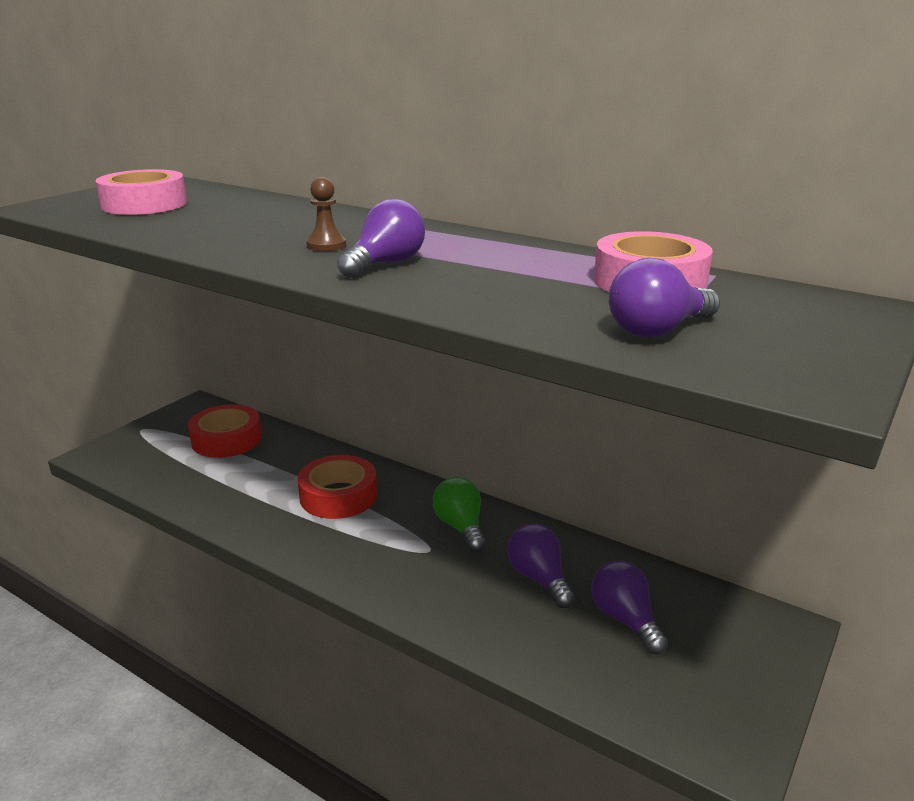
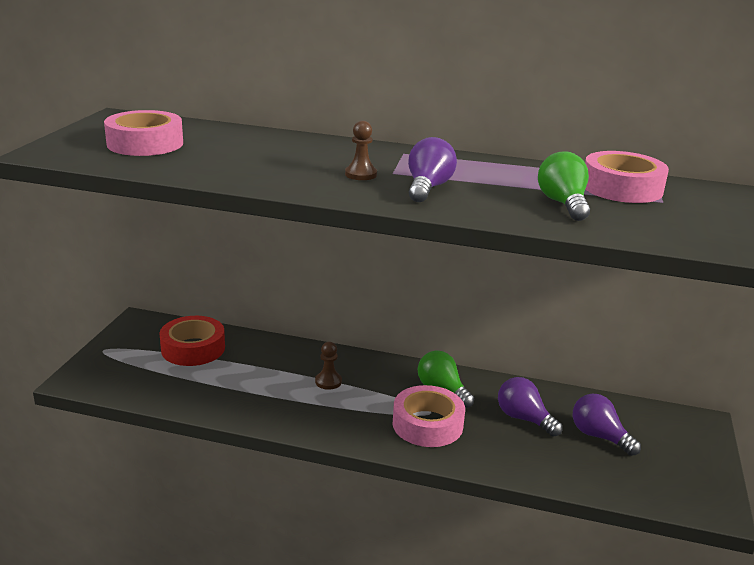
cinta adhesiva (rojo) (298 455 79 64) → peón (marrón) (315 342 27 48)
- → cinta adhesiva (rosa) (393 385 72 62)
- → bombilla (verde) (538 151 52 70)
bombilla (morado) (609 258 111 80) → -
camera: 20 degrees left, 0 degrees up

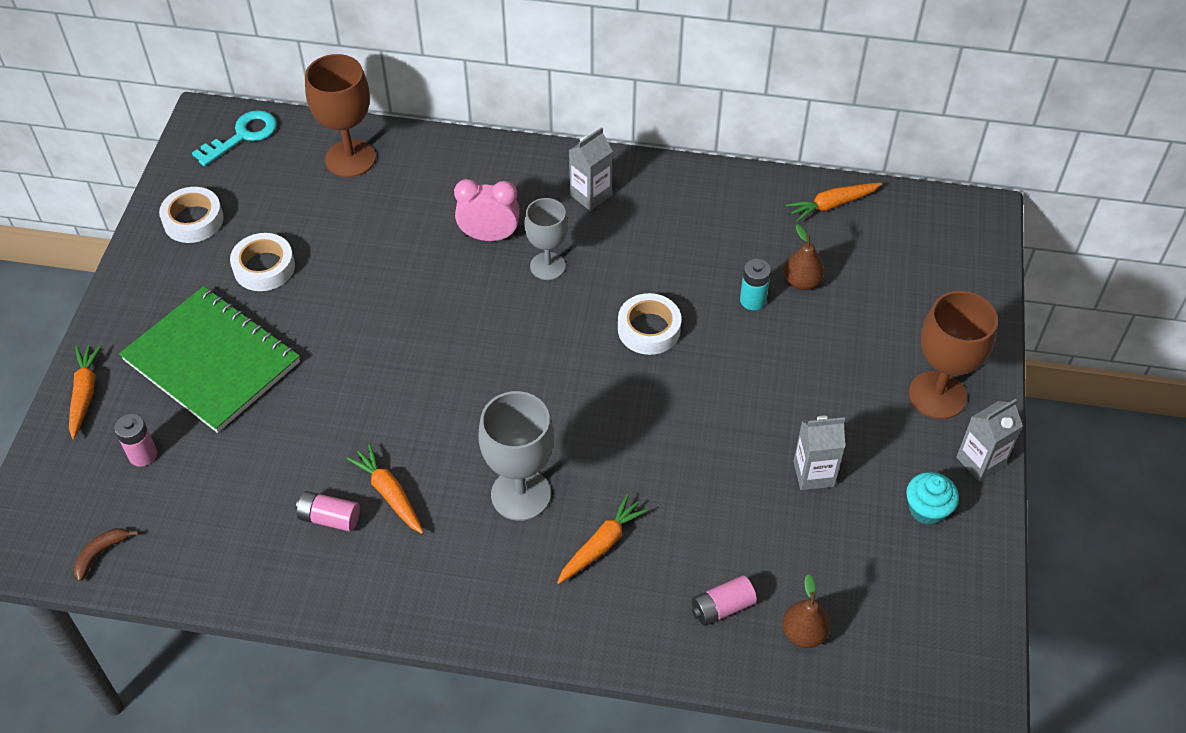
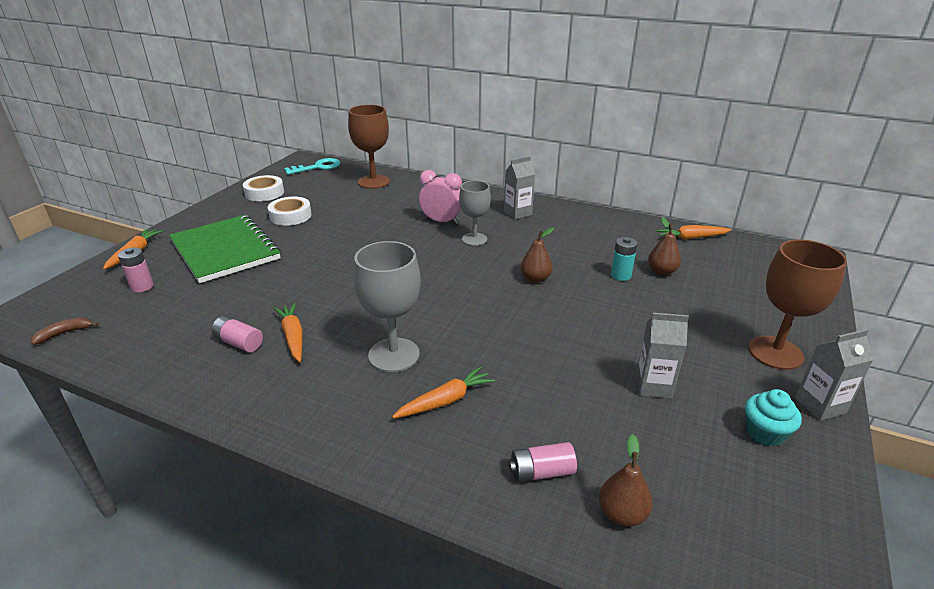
cinta adhesiva (blanco) (618 293 63 62) → pera (marrón) (521 227 33 56)
camera: 15 degrees right, 20 degrees down

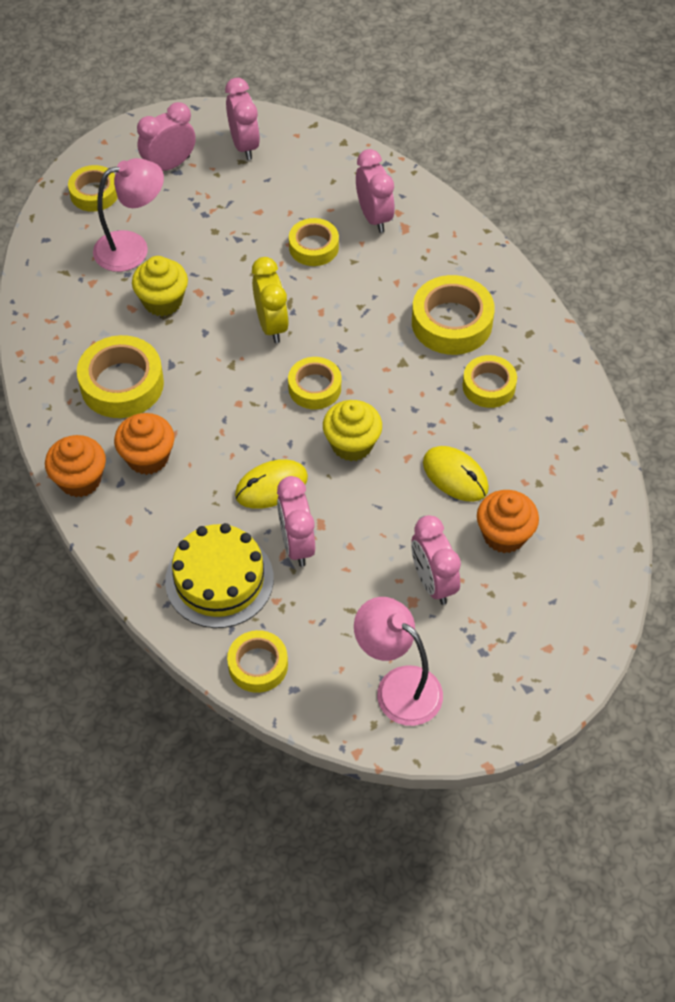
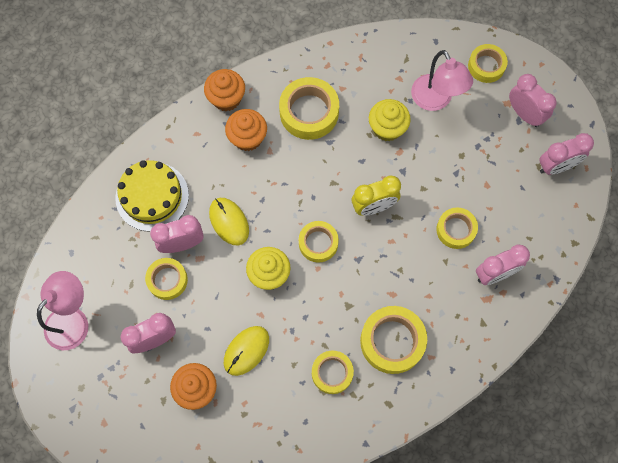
cinta adhesiva (amarillo) (227 630 61 63) → cinta adhesiva (amarillo) (145 258 43 42), move
camera: 85 degrees right, 15 degrees up

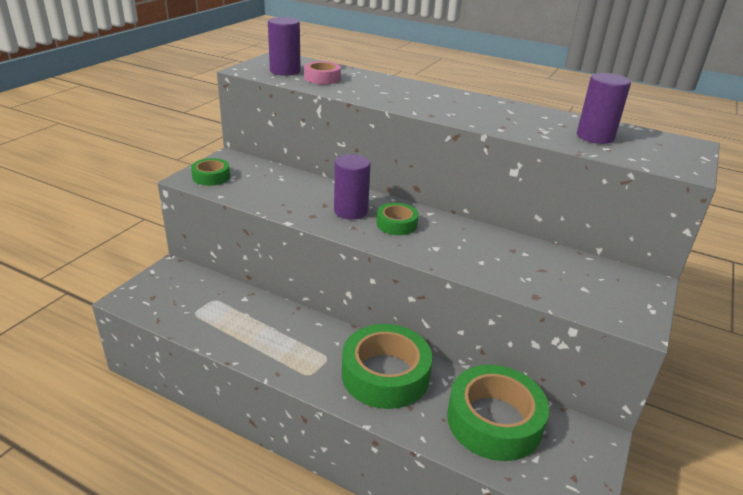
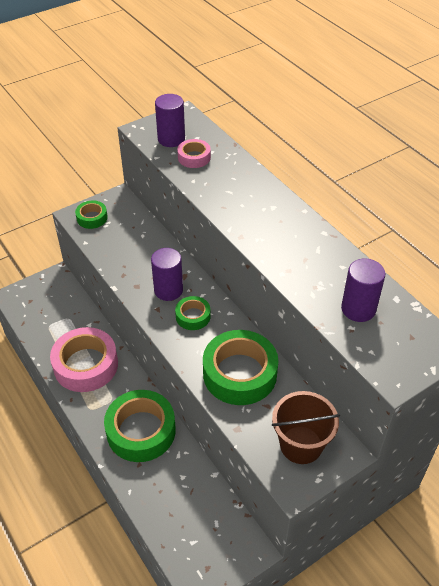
- → cinta adhesiva (rosa) (50 327 68 65)
cinta adhesiva (verde) (447 365 102 96) → cinta adhesiva (verde) (203 330 75 75), move
- → balde (marrón) (272 391 68 73)
camera: 30 degrees right, 15 degrees up

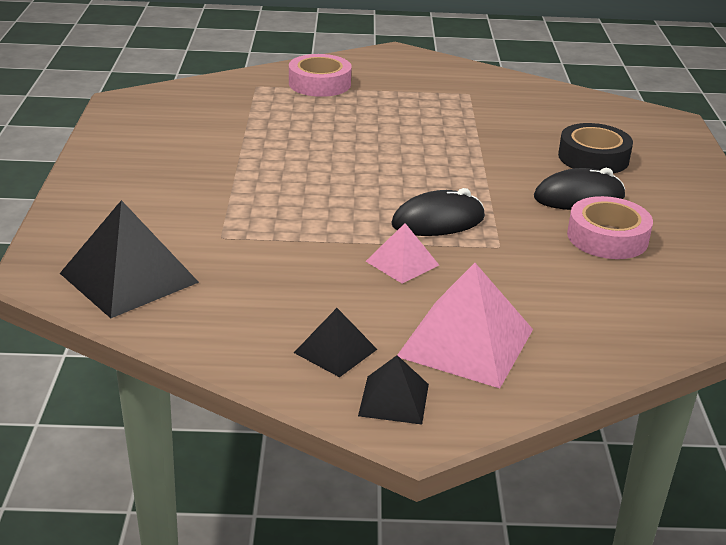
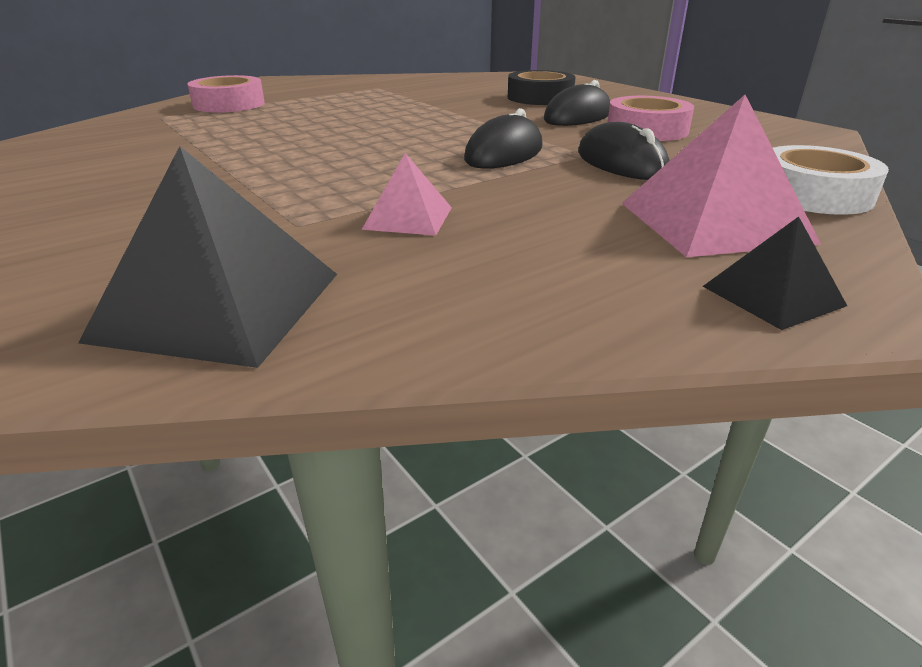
pirámide (rosa) (366 223 73 60) → pirámide (rosa) (362 153 90 83), move
- → ratón (negro) (578 122 92 58)
- → cinta adhesiva (blanco) (773 145 116 70)
pirámide (negro) (294 308 83 69) → -
camera: 35 degrees left, 0 degrees up

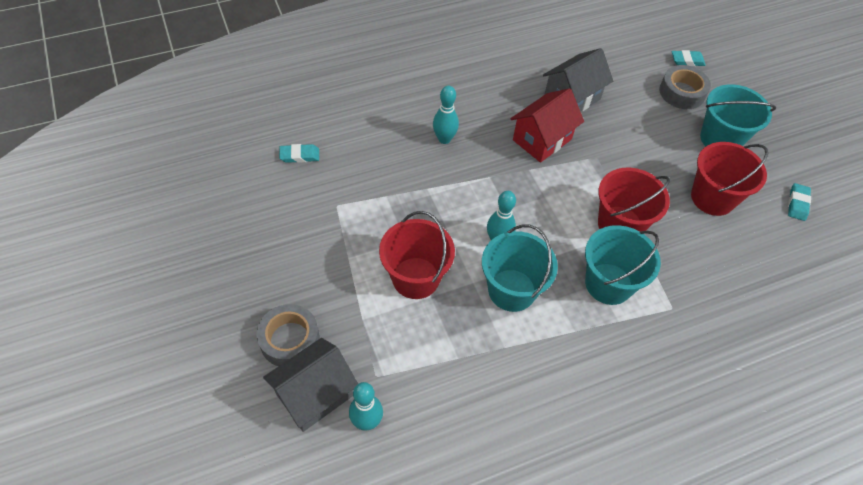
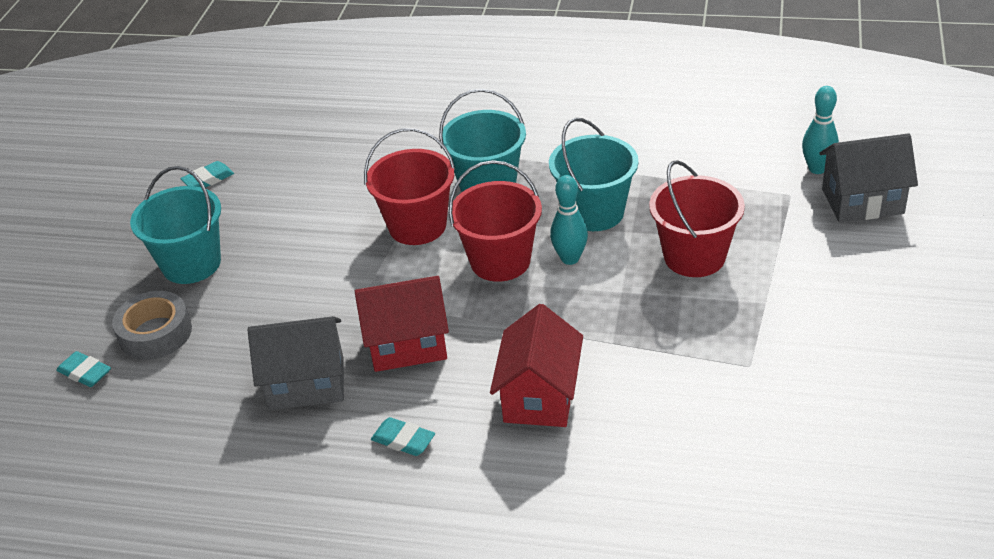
goma de borrar (turquesa) (279 144 40 19) → goma de borrar (turquesa) (371 417 64 39), move
balde (rojo) (691 142 77 74) → balde (rojo) (449 160 93 122), move
bolo (turquesa) (433 86 26 58) → casa (rojo) (490 304 93 123)
cinta adhesiva (gris) (256 304 64 62) → -
camera: 140 degrees left, 15 degrees down

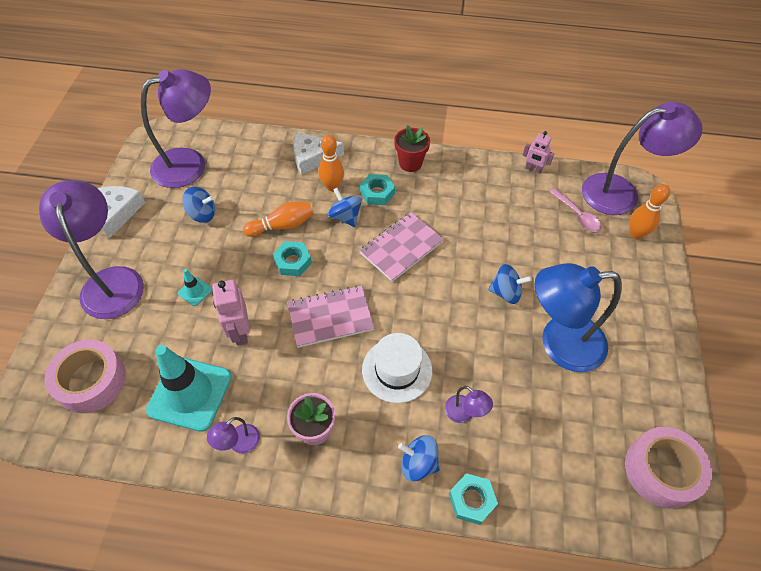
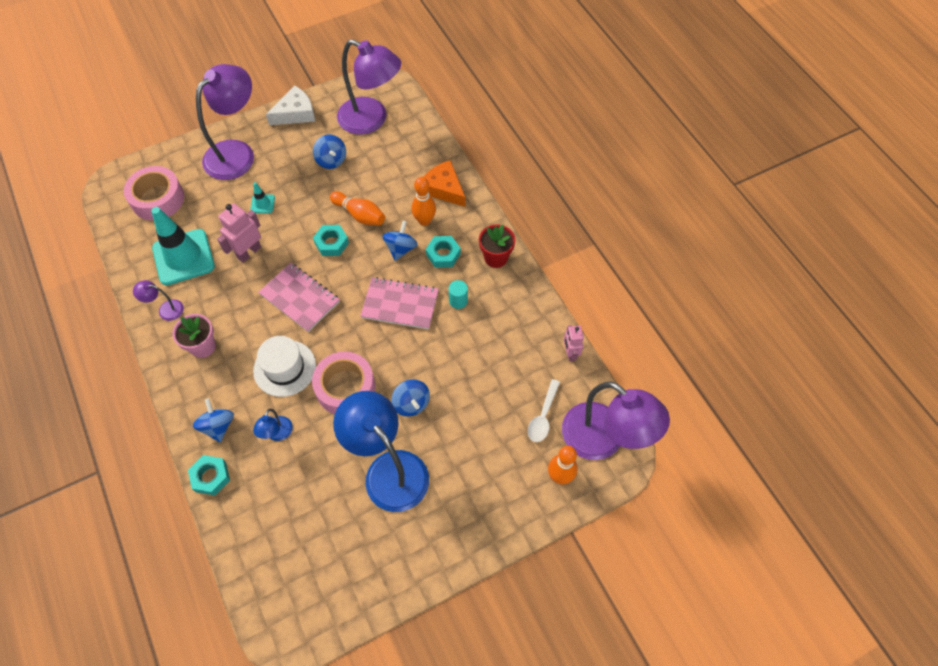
lámpara (morado) (445 386 48 37) → lámpara (azul) (253 409 40 32)
cinta adhesiva (rosa) (625 427 87 82) → cinta adhesiva (rosa) (312 352 63 62), move
queso (blanco) (293 132 51 43) → queso (naranja) (424 160 41 47)
- → cilindro (turquesa) (449 280 19 29)
cuchara (rosa) (549 188 53 44) → cuchara (blanco) (528 379 32 63)
camera: 55 degrees right, 5 degrees up

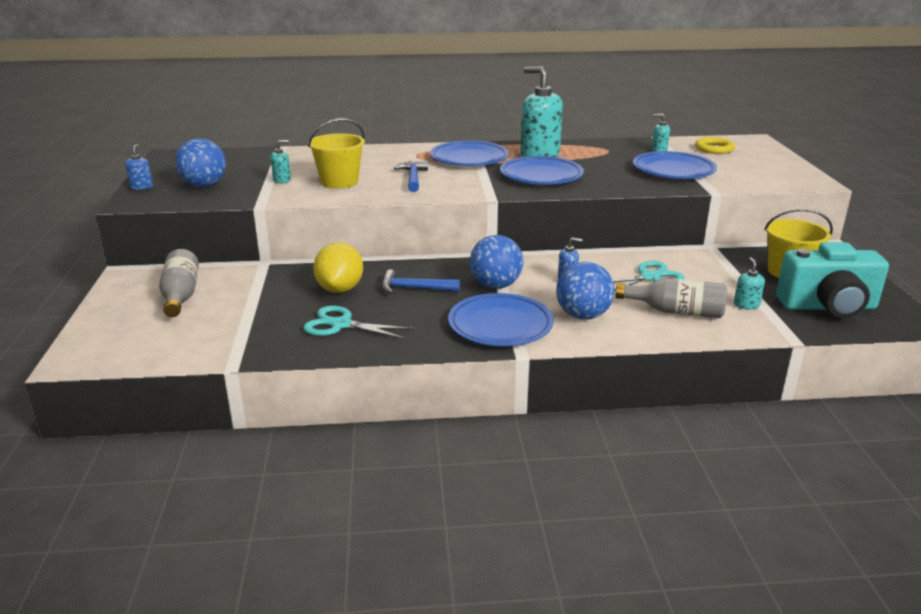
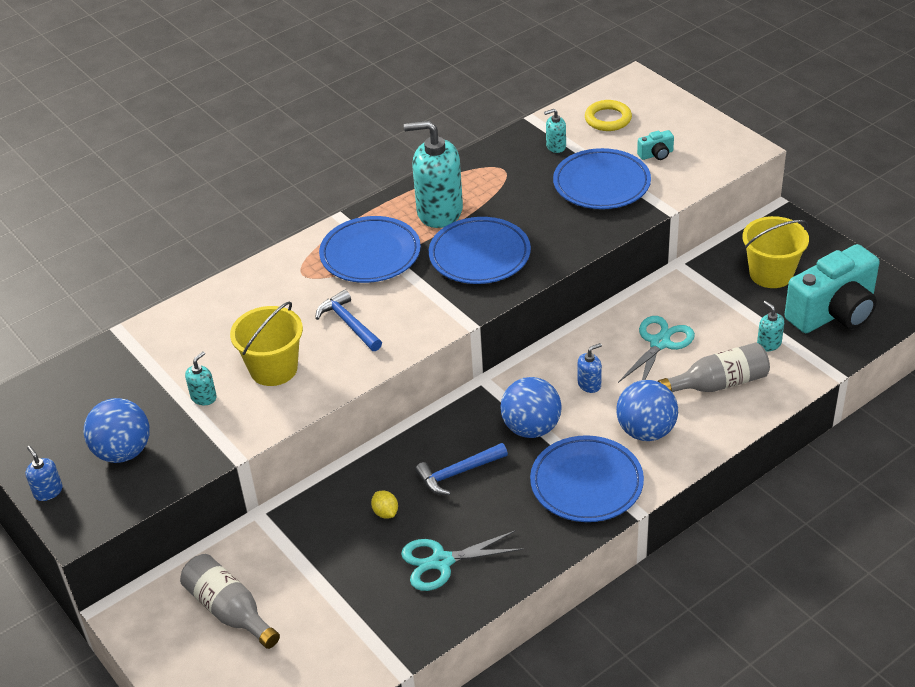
limón (amarillo) (313 242 50 51) → limón (amarillo) (371 490 27 29), x0.45
- → cámara (turquesa) (637 130 37 30)
camera: 30 degrees left, 15 degrees up

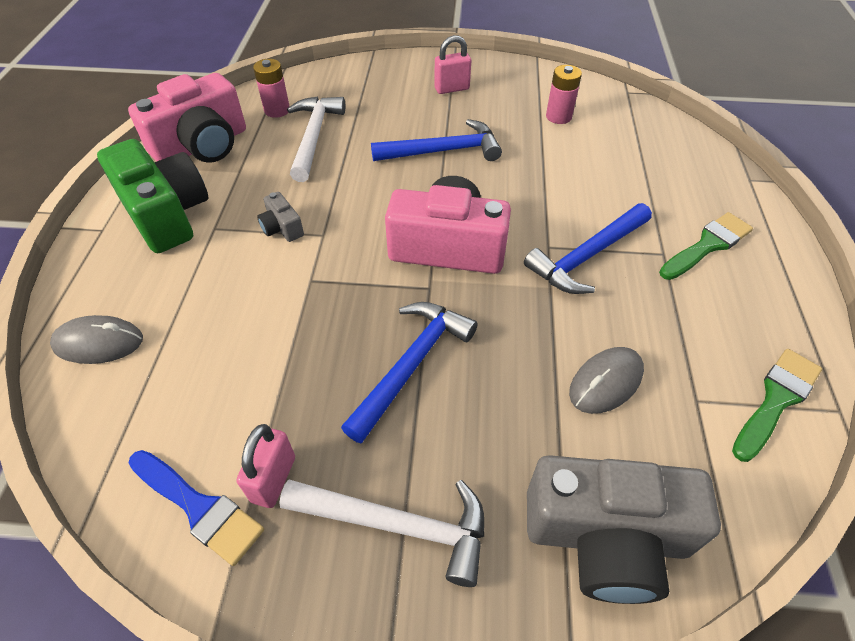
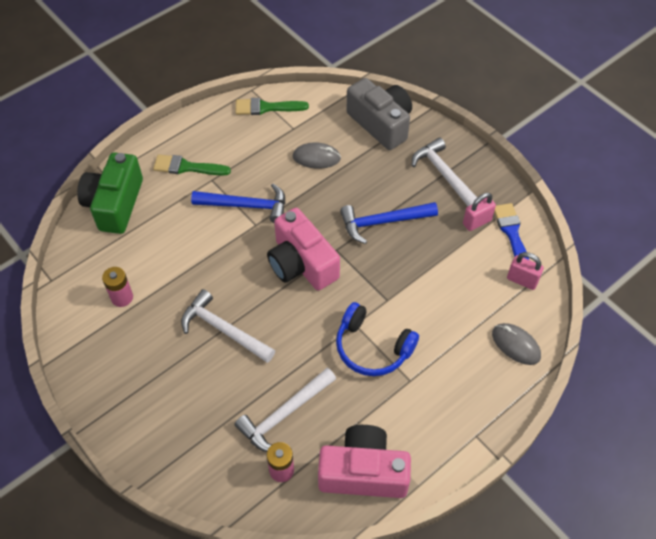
cámara (verde) (97 139 111 114) → cámara (verde) (77 152 66 82), move
martillo (azul) (371 119 131 42) → martillo (blanco) (181 289 94 74)
cámara (gris) (257 192 47 50) → auriculares (azul) (336 302 83 74)
candado (rosa) (434 35 37 59) → candado (rosa) (507 252 37 38), move
camera: 135 degrees left, 5 degrees up

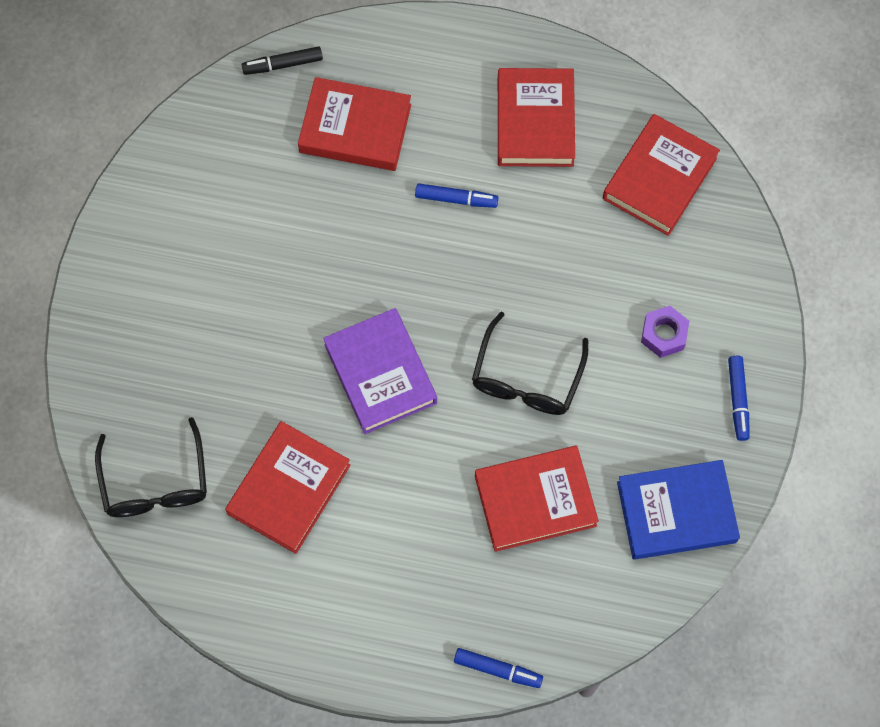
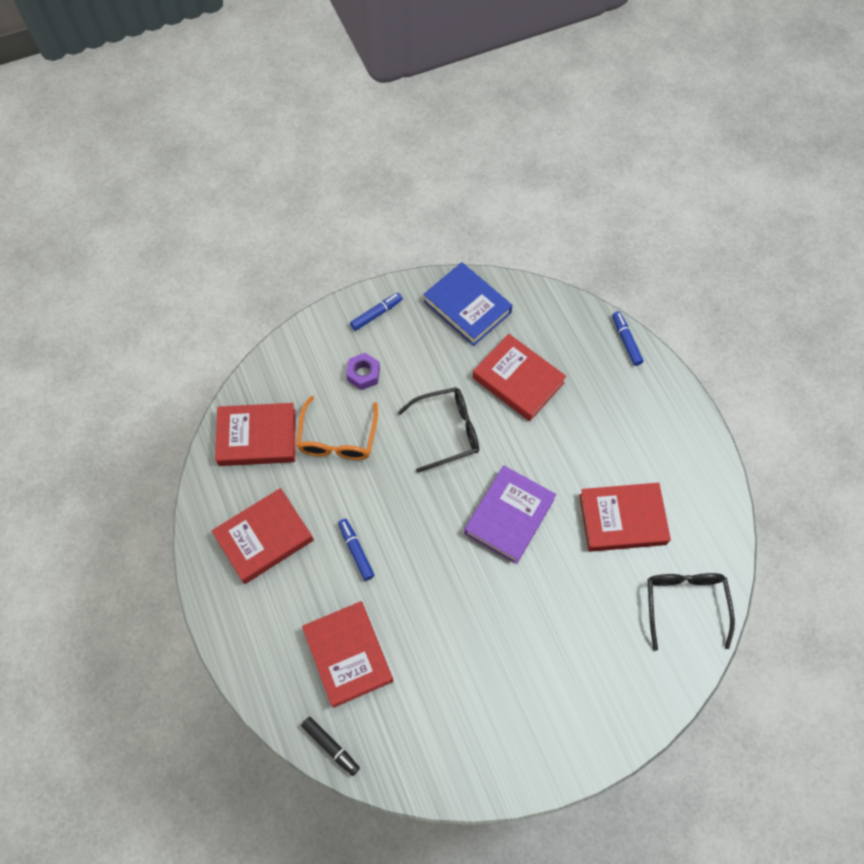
- → gafas (naranja) (296 396 82 64)
gafas (negro) (95 417 112 100) → gafas (negro) (647 573 88 78), 45 degrees counterclockwise
camera: 125 degrees left, 5 degrees down

